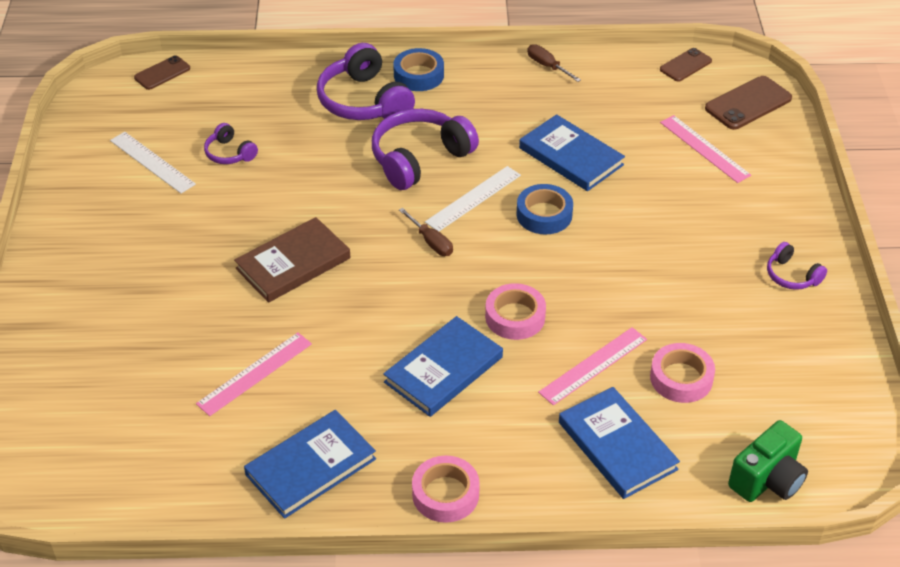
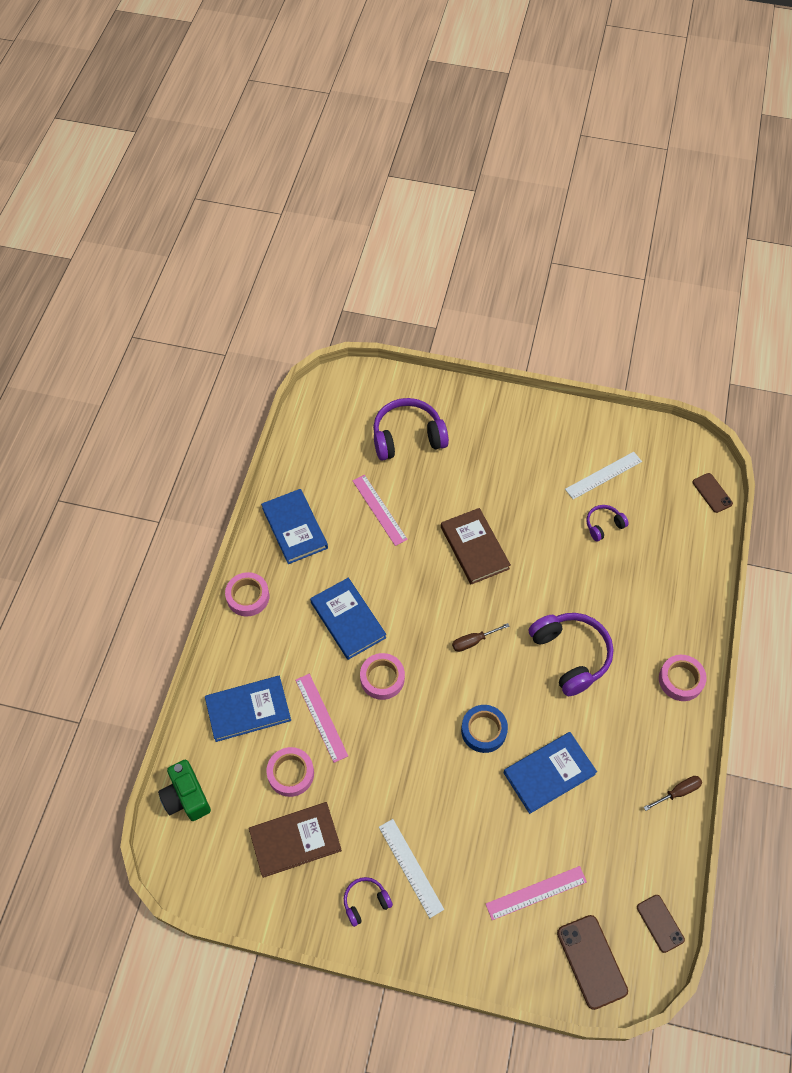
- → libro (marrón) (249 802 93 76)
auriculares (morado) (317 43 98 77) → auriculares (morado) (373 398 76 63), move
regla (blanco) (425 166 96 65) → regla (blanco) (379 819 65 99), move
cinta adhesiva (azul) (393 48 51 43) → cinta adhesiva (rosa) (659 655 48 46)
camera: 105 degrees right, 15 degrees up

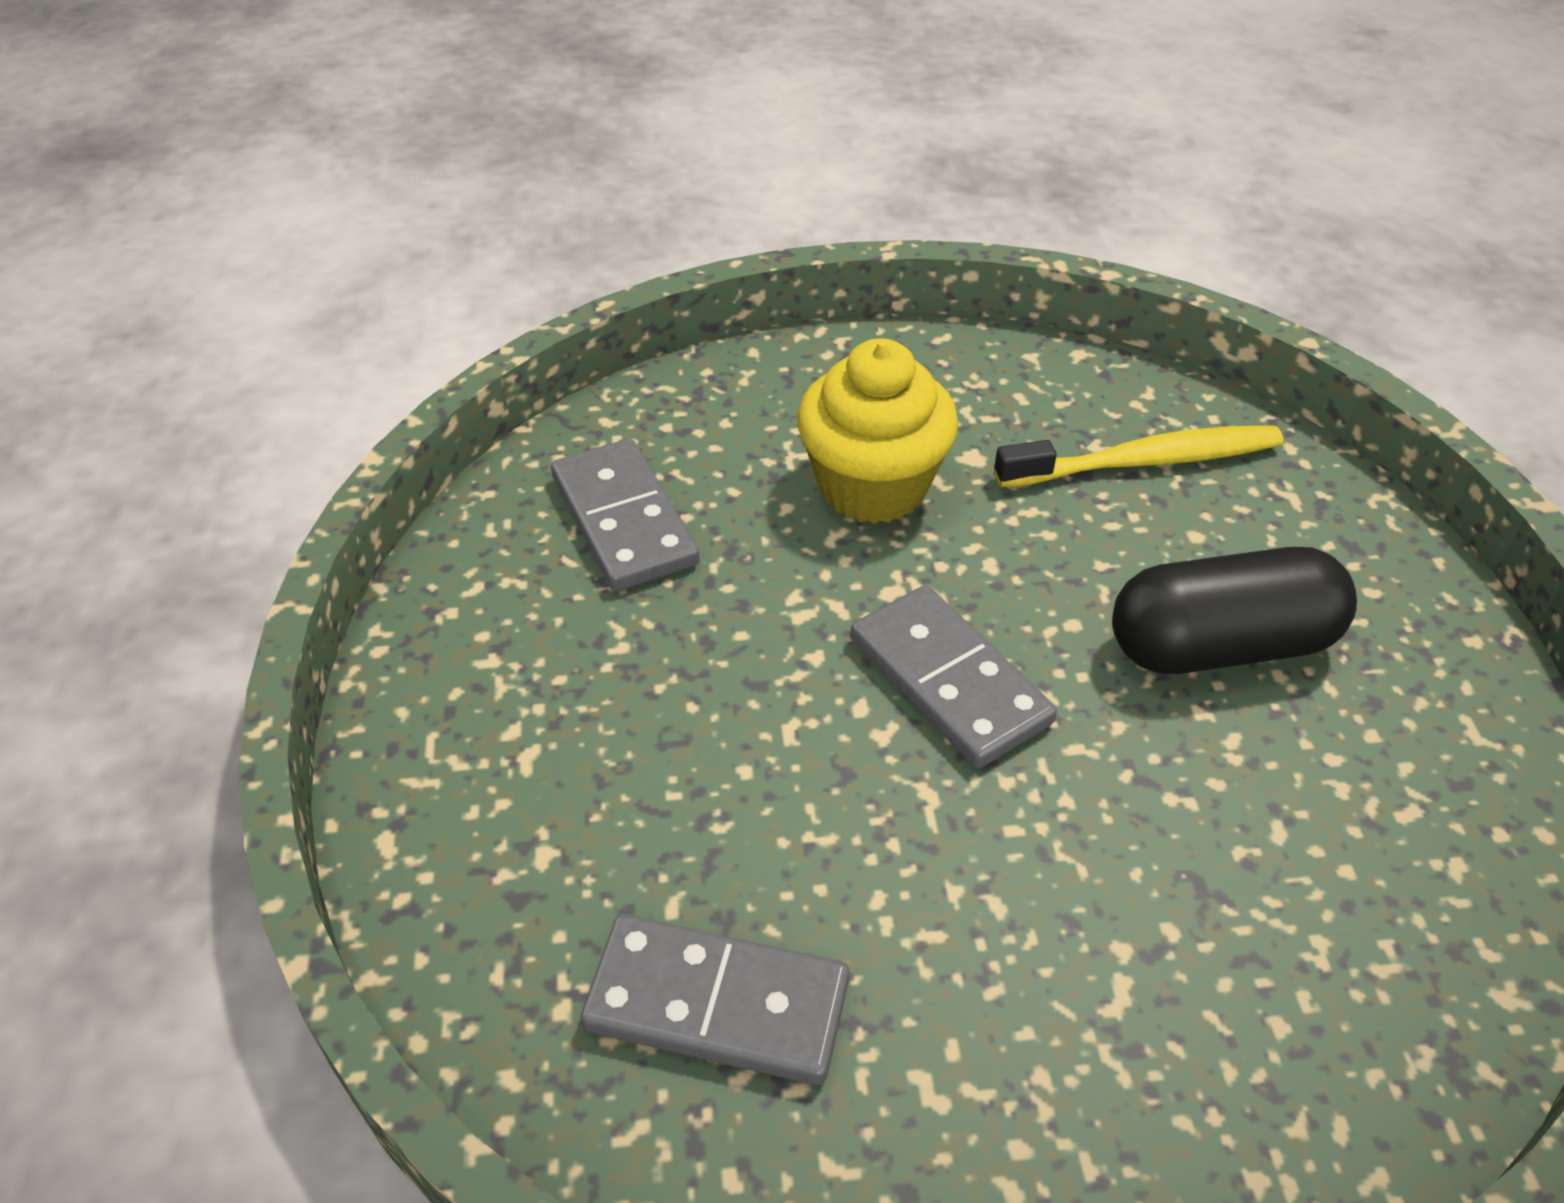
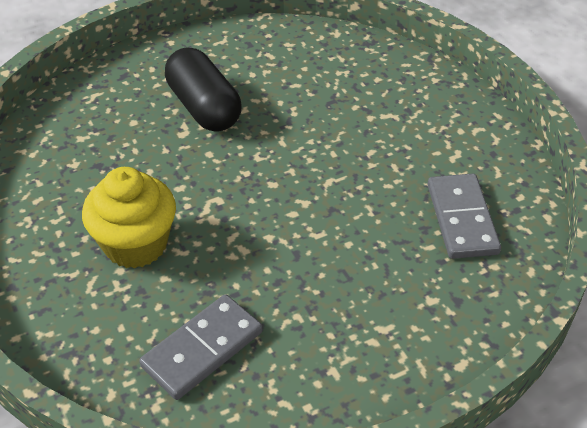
ficha de dominó (gris) (851 585 206 183) → -
cepillo de dientes (amarillo) (994 425 289 62) → -
camera: 110 degrees left, 0 degrees up

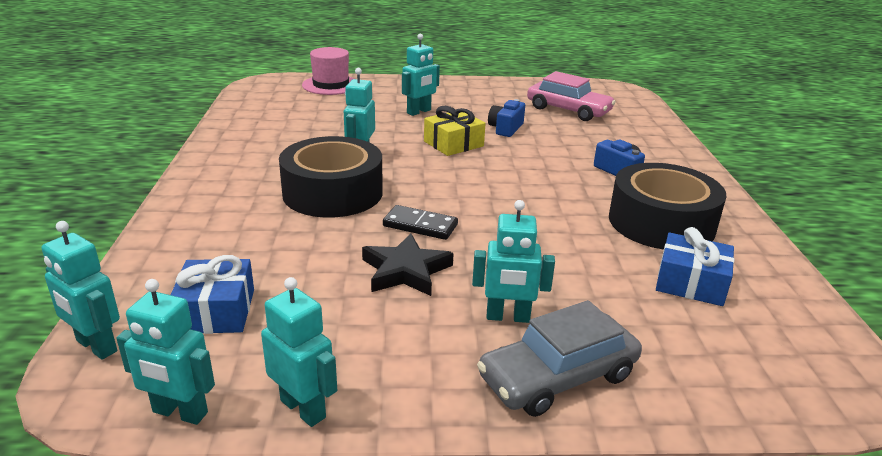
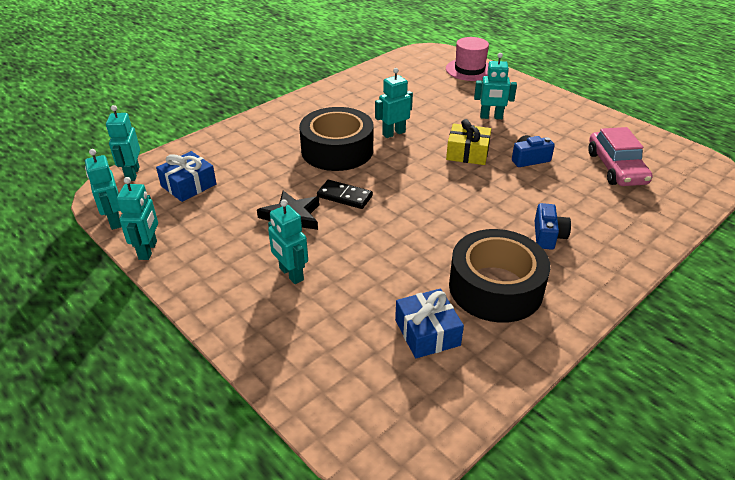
ficha de dominó (negro) (383 205 75 35) → ficha de dominó (negro) (317 180 56 29), 45 degrees counterclockwise
coche (gris) (477 300 165 117) → -
camera: 50 degrees right, 10 degrees up

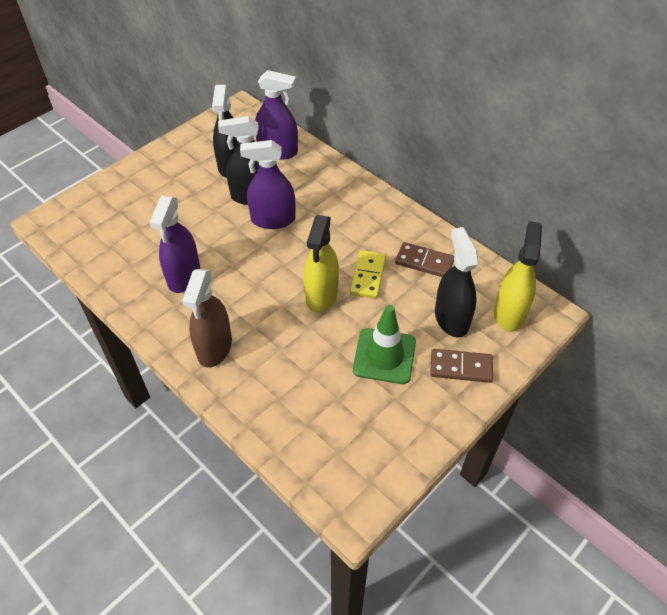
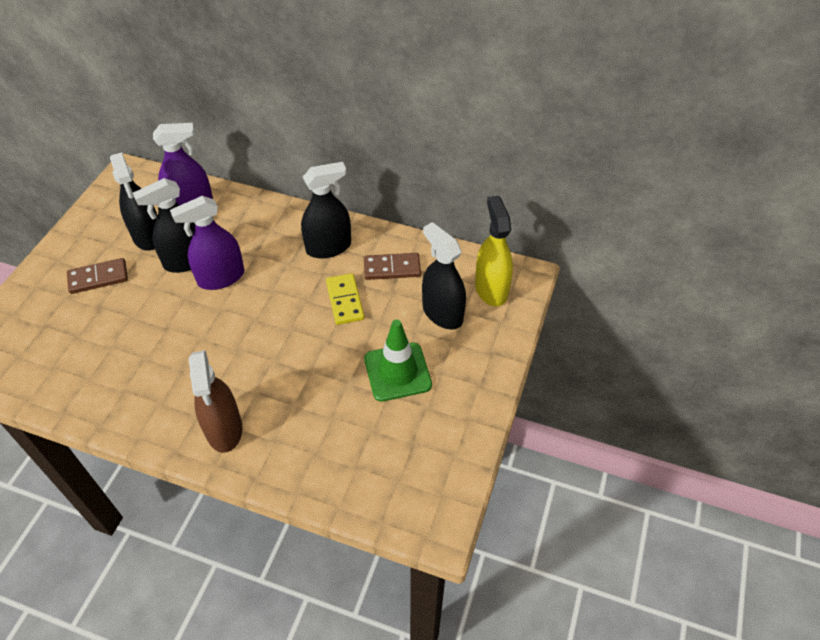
ficha de dominó (marrón) (430 349 63 34) → ficha de dominó (marrón) (67 258 61 36), move
- → pulverizador (negro) (301 162 50 96)
pulverizador (morado) (150 196 50 97) → -
pulverizador (amarillo) (303 215 36 97) → -
camera: 25 degrees left, 0 degrees up

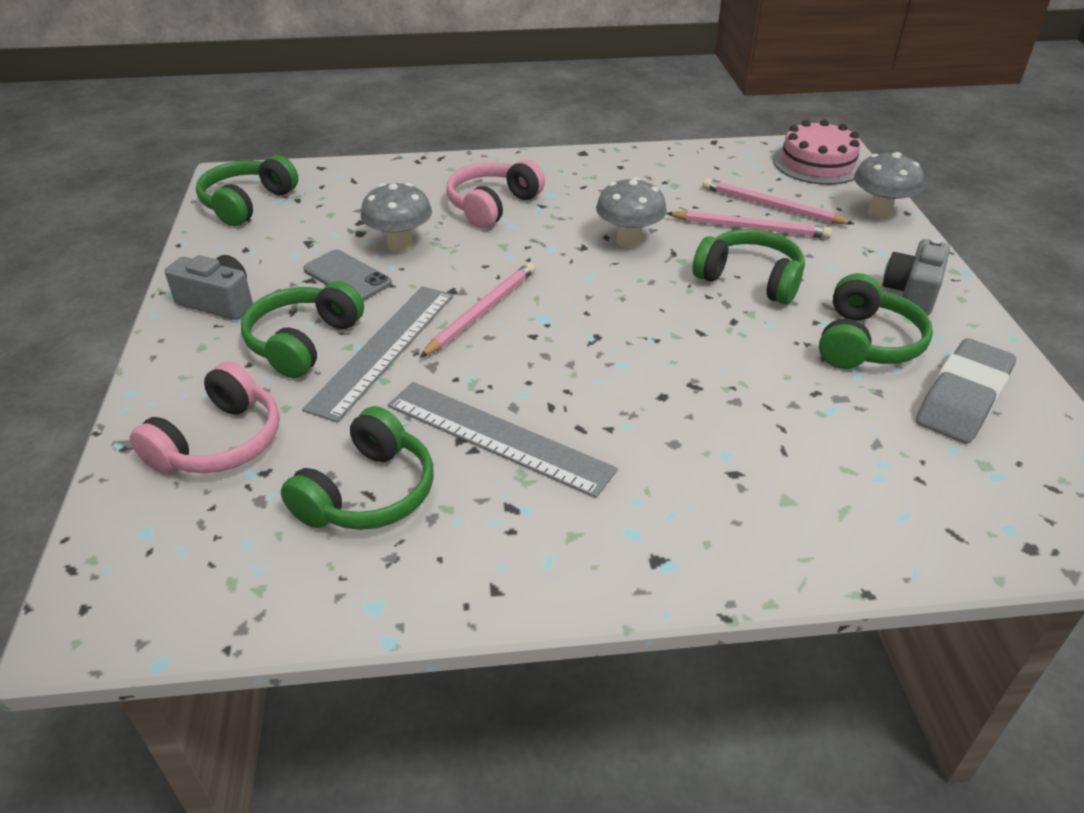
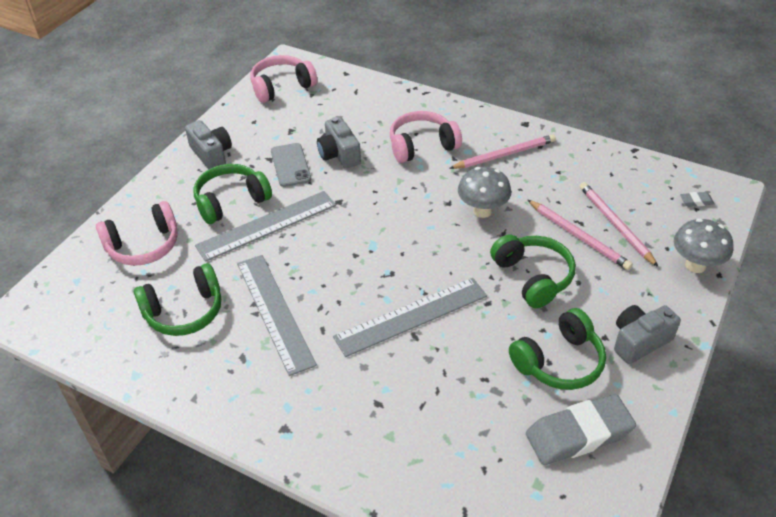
auriculares (verde) (196 155 102 71) → auriculares (rosa) (250 55 67 48)
seta (gris) (361 183 71 69) → cámara (gris) (317 117 44 52)
- → regla (gris) (333 278 154 79)
lápiz (rosa) (420 262 115 96) → lápiz (rosa) (449 134 107 35), move
tarta (rosa) (773 119 89 66) → goma de borrar (gris) (680 192 34 15)
camera: 35 degrees right, 5 degrees up

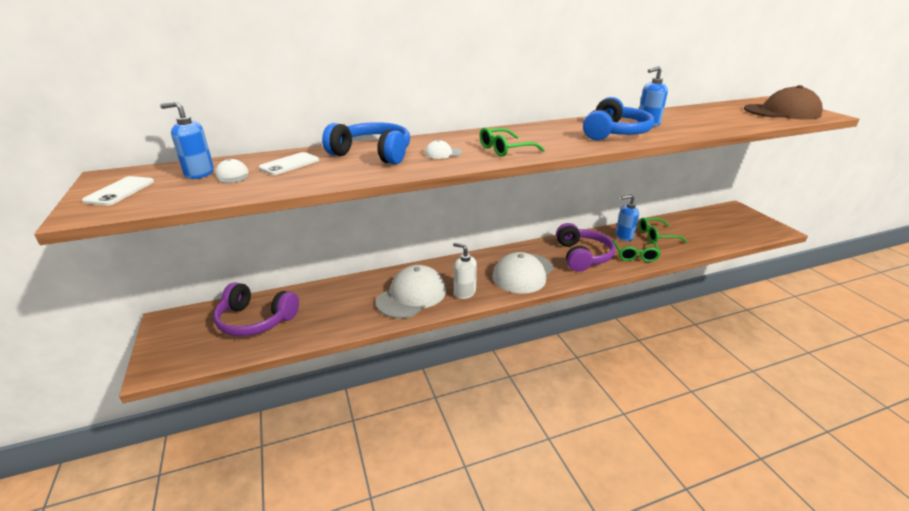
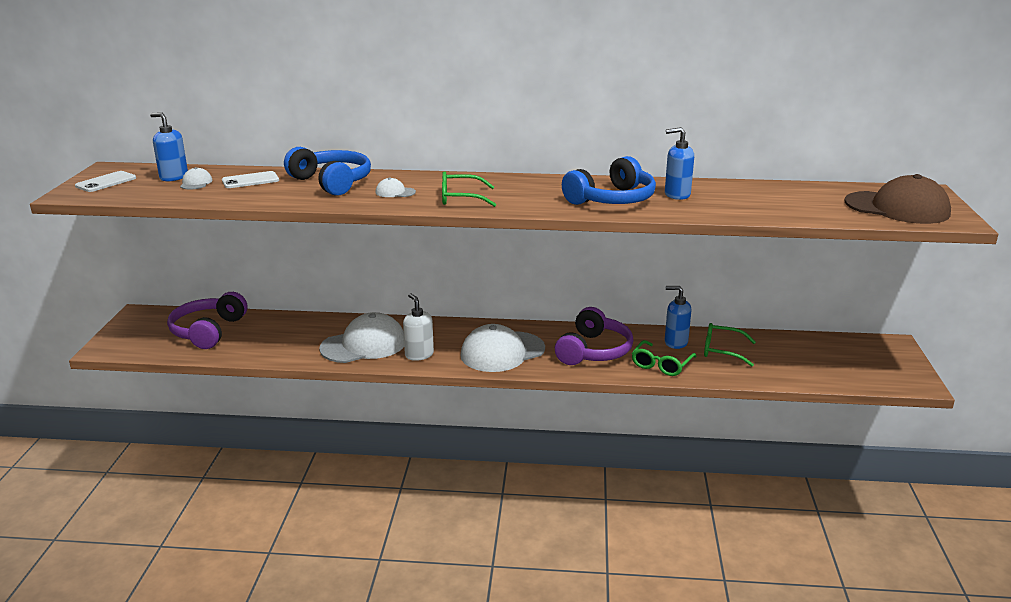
auriculares (morado) (213 282 86 54) → auriculares (morado) (167 292 80 57), 60 degrees clockwise
camera: 25 degrees right, 5 degrees down

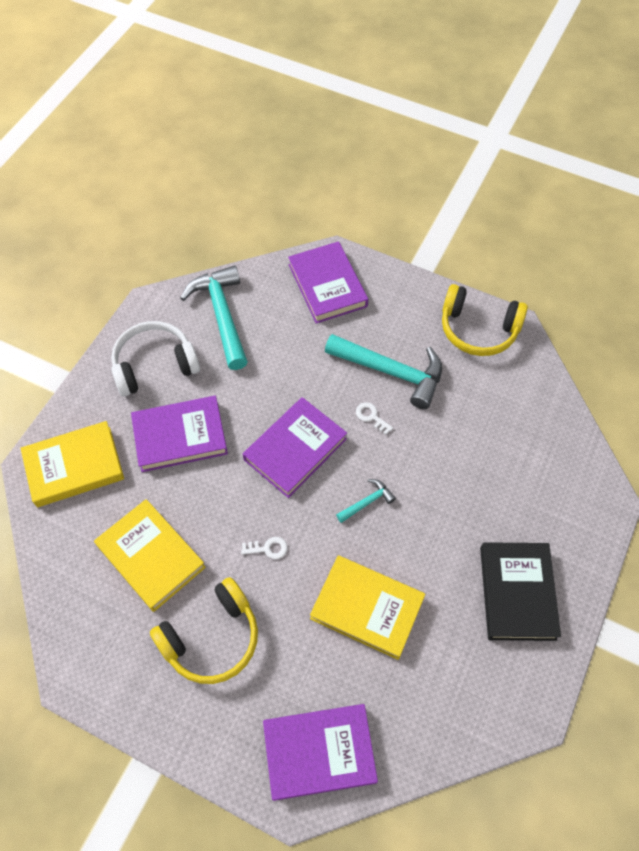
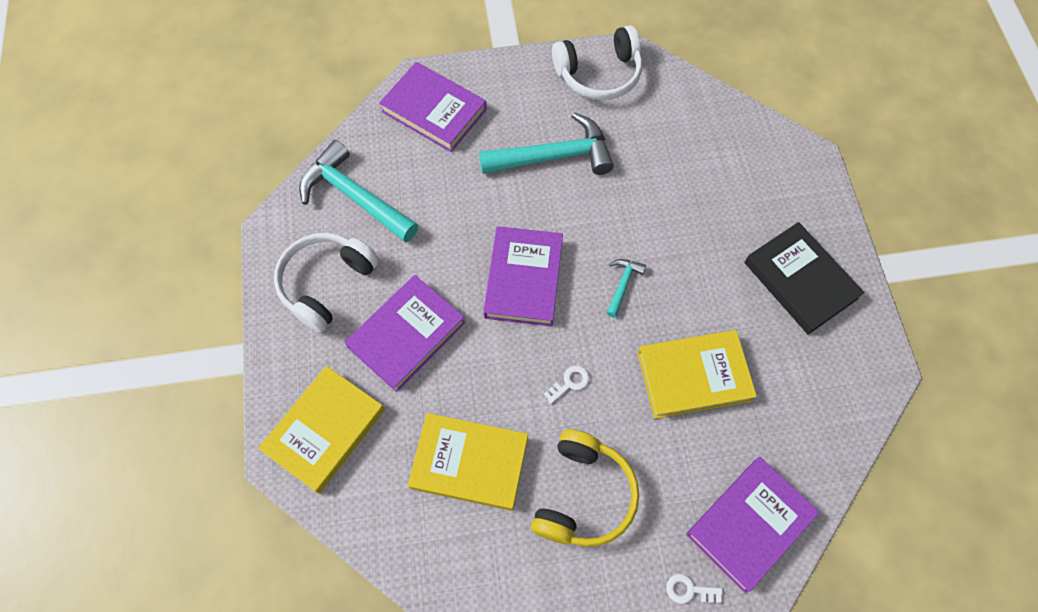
auriculares (amarillo) (442 284 86 72) → auriculares (blanco) (552 25 90 75)
llave (blanco) (356 402 37 33) → llave (blanco) (666 574 57 30), move
camera: 35 degrees left, 5 degrees up

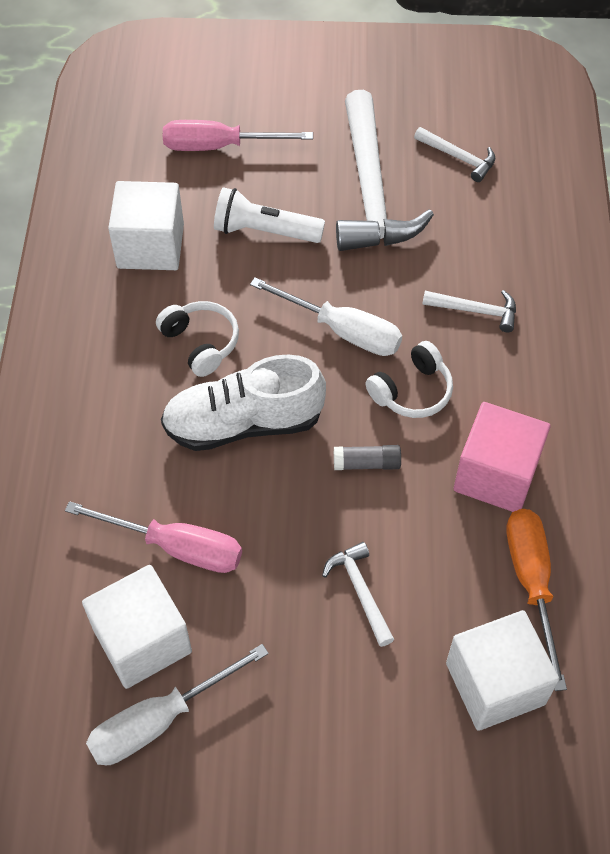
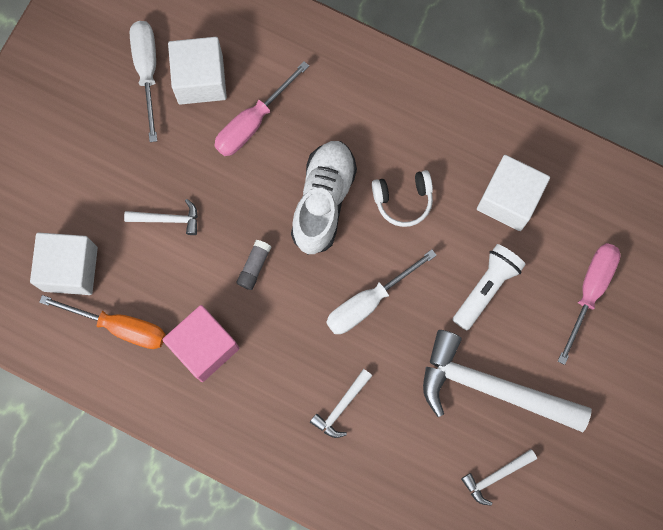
auriculares (blanco) (366 341 87 77) → -
camera: 115 degrees right, 20 degrees up

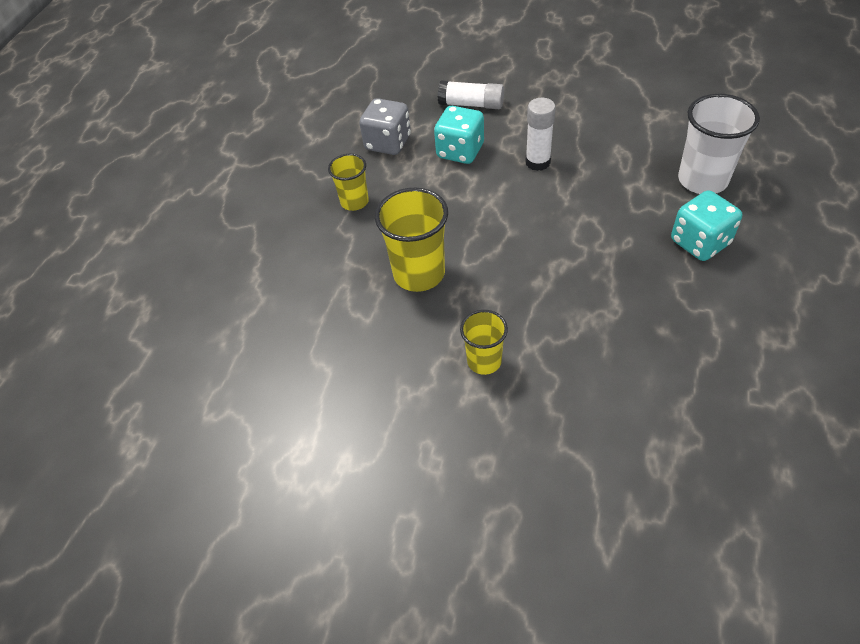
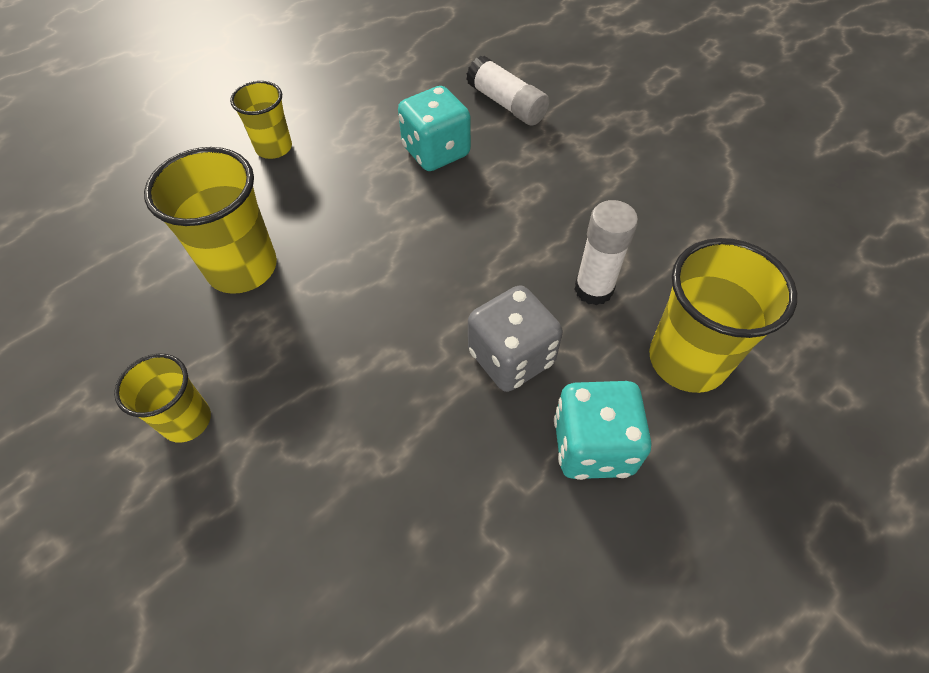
dado (gris) (359 98 52 57) → dado (gris) (468 285 95 107), move
barra de pegamento (blanco) (525 98 31 73) → barra de pegamento (blanco) (574 200 64 105), move
vaso (blanco) (678 94 82 100) → vaso (amarillo) (649 238 148 155)
camera: 30 degrees right, 5 degrees up

